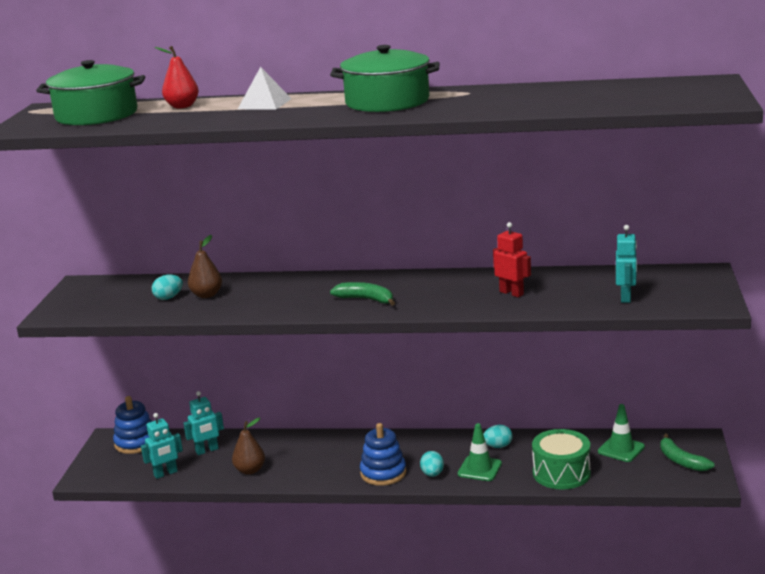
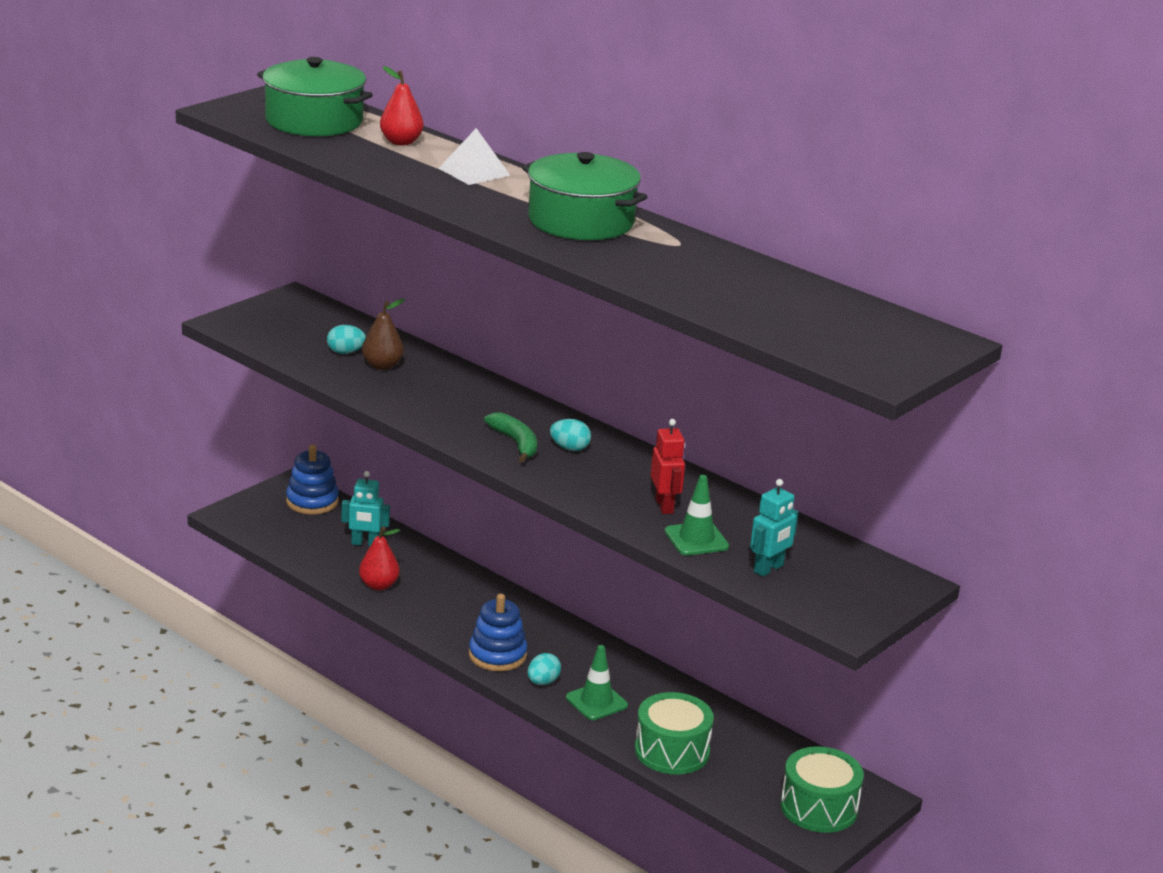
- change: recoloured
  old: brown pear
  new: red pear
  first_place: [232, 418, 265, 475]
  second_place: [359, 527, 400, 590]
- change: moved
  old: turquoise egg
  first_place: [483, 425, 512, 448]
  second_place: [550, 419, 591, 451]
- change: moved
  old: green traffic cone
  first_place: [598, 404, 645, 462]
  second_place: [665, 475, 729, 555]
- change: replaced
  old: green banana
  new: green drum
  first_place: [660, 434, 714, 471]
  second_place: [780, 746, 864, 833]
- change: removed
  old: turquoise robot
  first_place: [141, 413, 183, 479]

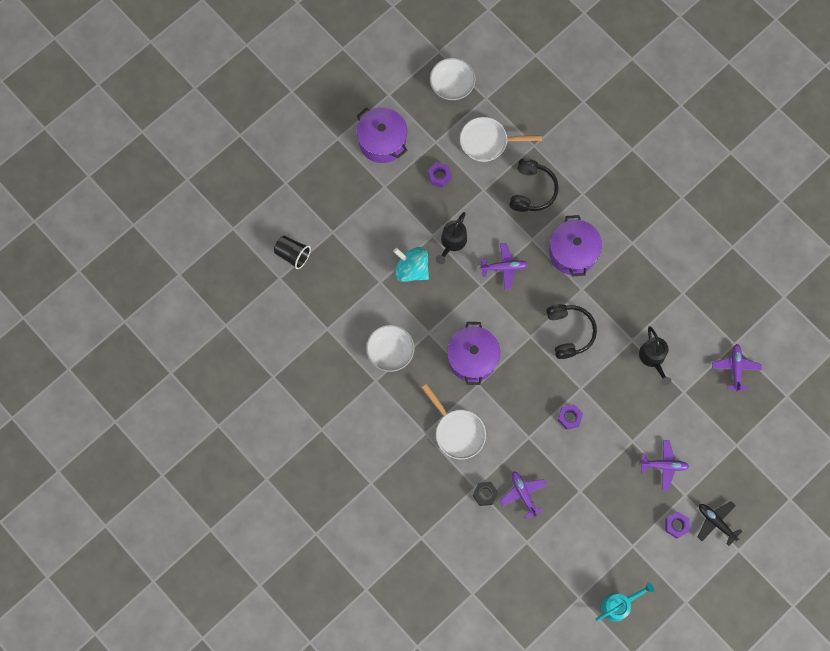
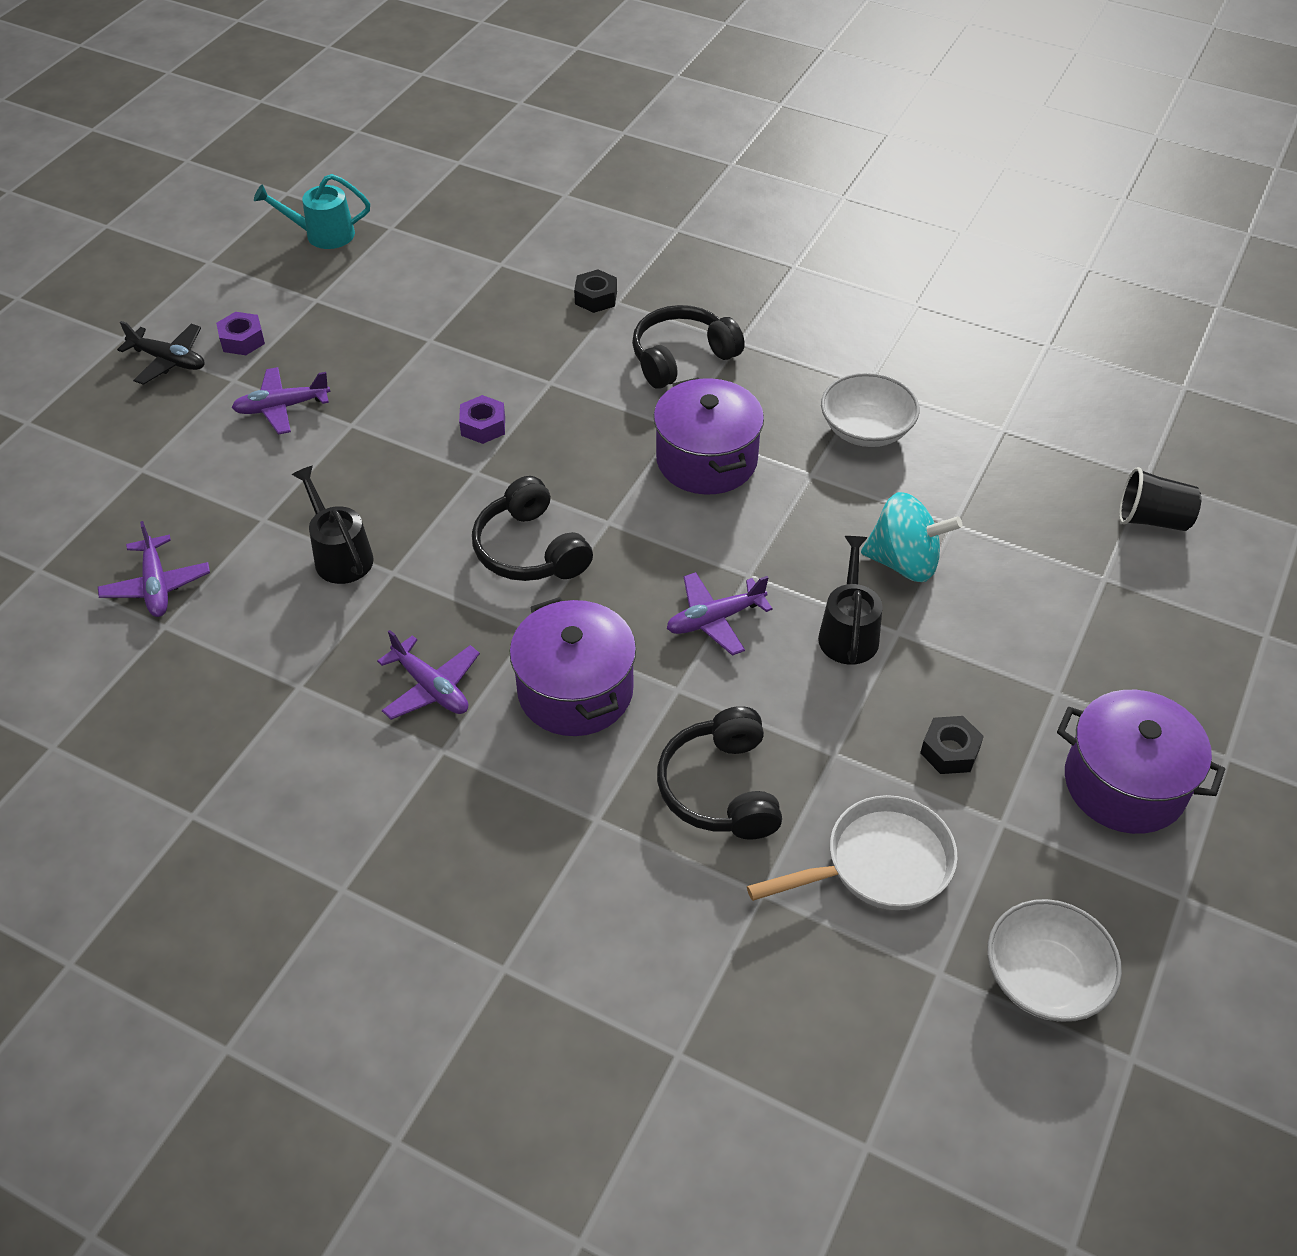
- change: turned
  old: turquoise watering can
  first_place: [595, 582, 654, 622]
  second_place: [254, 174, 370, 249]
  degrees: 45
- change: moved
  old: purple plane
  first_place: [500, 471, 547, 519]
  second_place: [377, 630, 480, 720]
- change: replaced
  old: white pan
  new: black headphones
  first_place: [422, 384, 486, 459]
  second_place: [632, 305, 745, 389]
- change: recoloured
  old: purple nut
  new: black nut
  first_place: [428, 163, 451, 188]
  second_place: [920, 716, 984, 774]

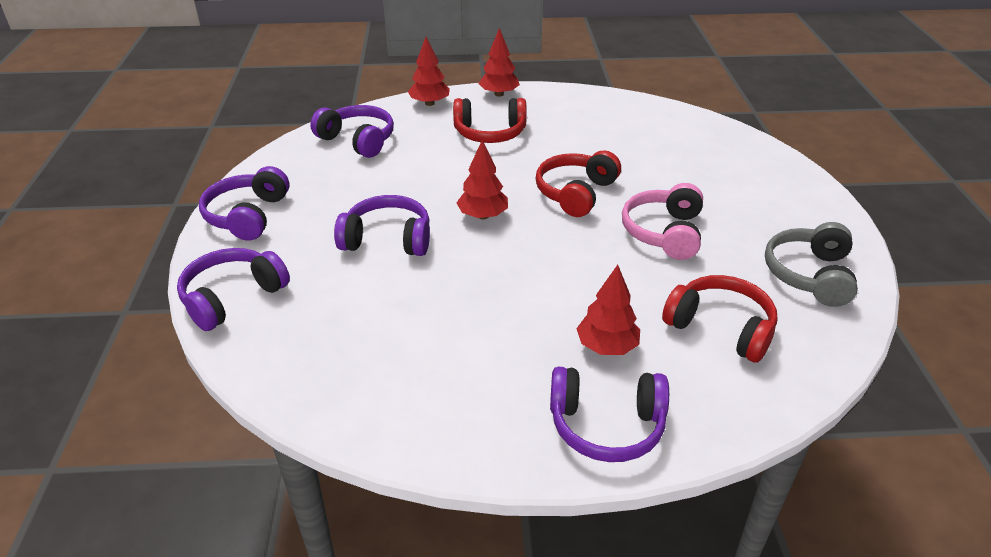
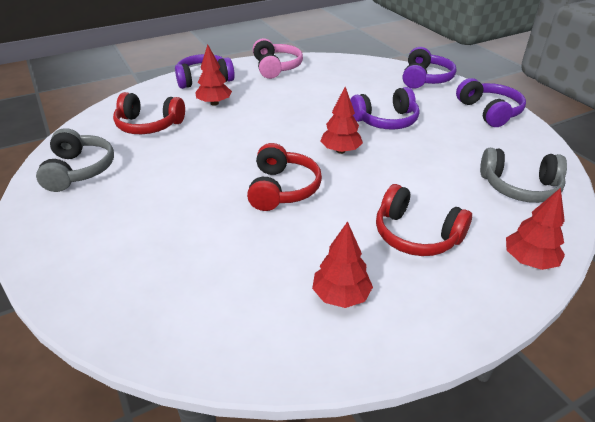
- change: moved
  old: pink headphones
  first_place: [622, 183, 703, 260]
  second_place: [253, 38, 303, 79]
- change: moved
  old: red tree
  first_place: [479, 28, 520, 97]
  second_place: [312, 221, 373, 308]
- change: turned
  old: red headphones
  first_place: [453, 98, 527, 143]
  second_place: [376, 184, 472, 256]
  degrees: -120
- change: recoloured
  old: purple headphones
  new: grey headphones
  first_place: [310, 105, 394, 158]
  second_place: [480, 148, 567, 203]

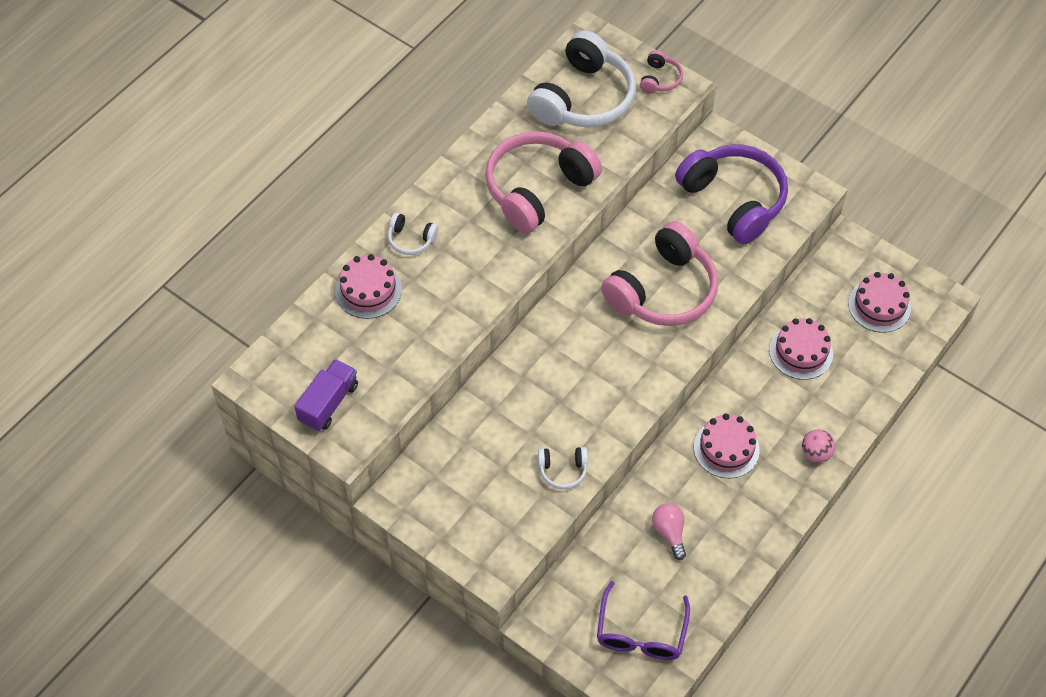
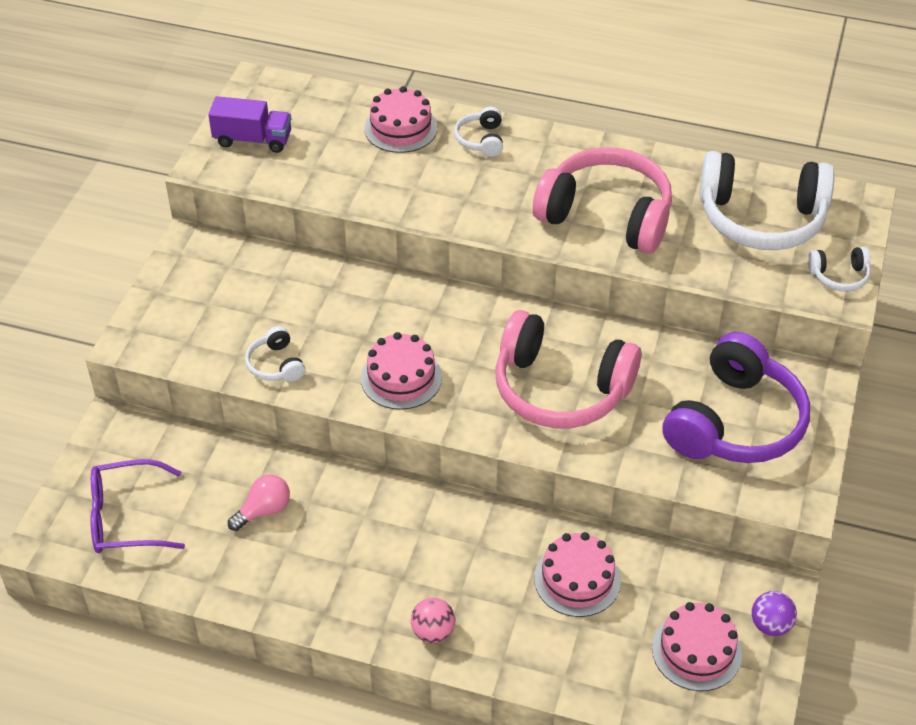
- change: moved
  old: pink cake
  first_place: [694, 414, 760, 478]
  second_place: [361, 332, 442, 410]
- change: added
  new: purple ball
  second_place: [752, 591, 797, 636]
- change: recoloured
  old: pink headphones
  new: white headphones
  first_place: [640, 50, 683, 94]
  second_place: [808, 247, 871, 291]

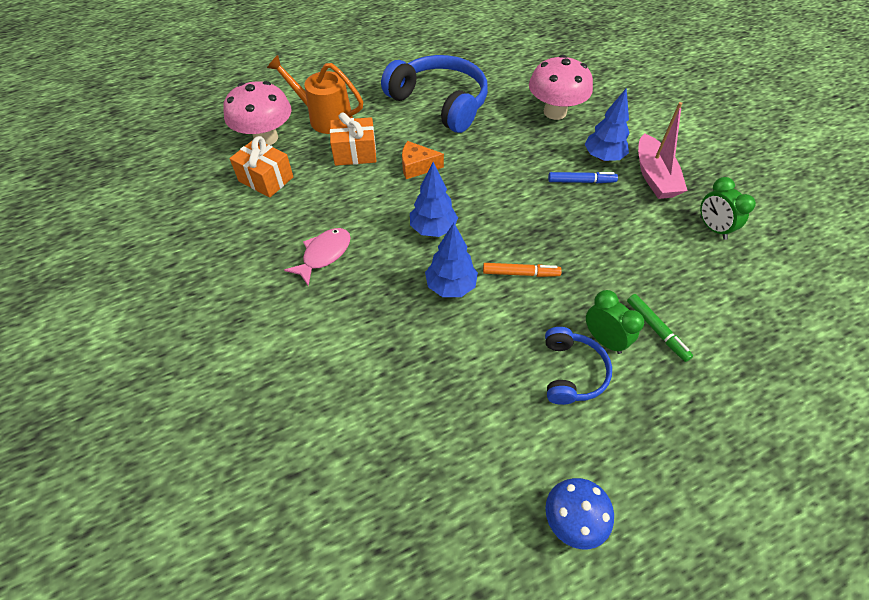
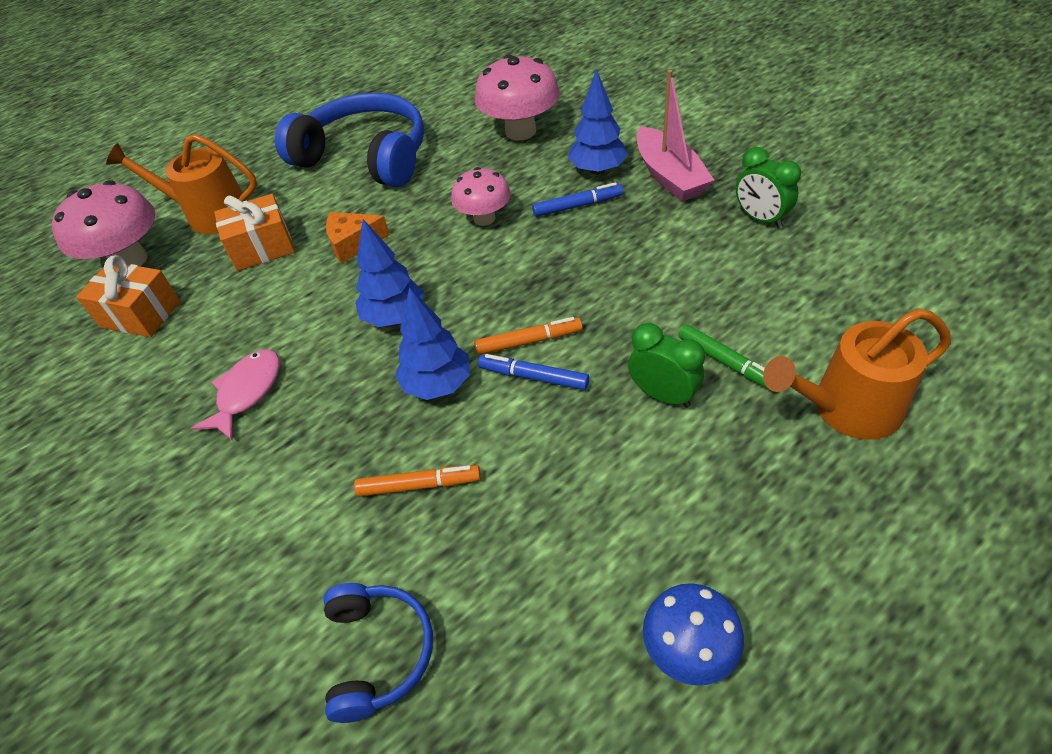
- change: moved
  old: blue headphones
  first_place: [545, 327, 612, 405]
  second_place: [324, 583, 433, 723]
- change: added
  new: orange marker
  second_place: [354, 465, 481, 497]
- change: added
  new: pink mushroom
  second_place: [451, 167, 511, 226]
- change: added
  new: blue marker
  second_place: [478, 354, 589, 390]
- change: added
  new: orange watering can
  second_place: [763, 308, 951, 440]

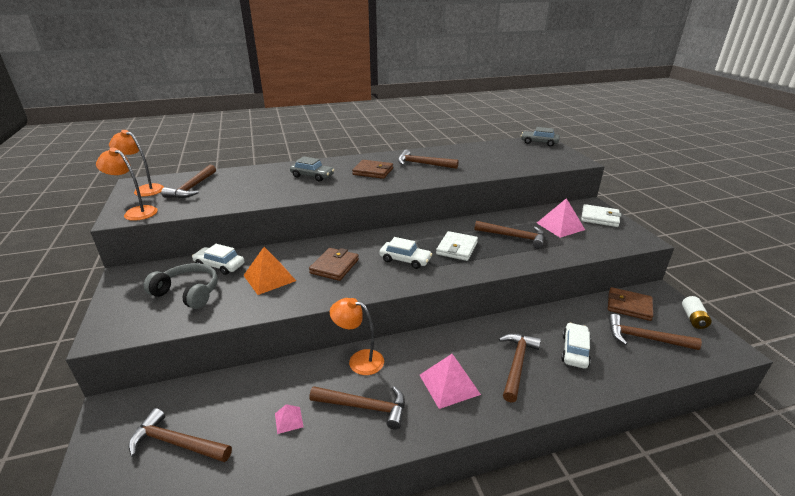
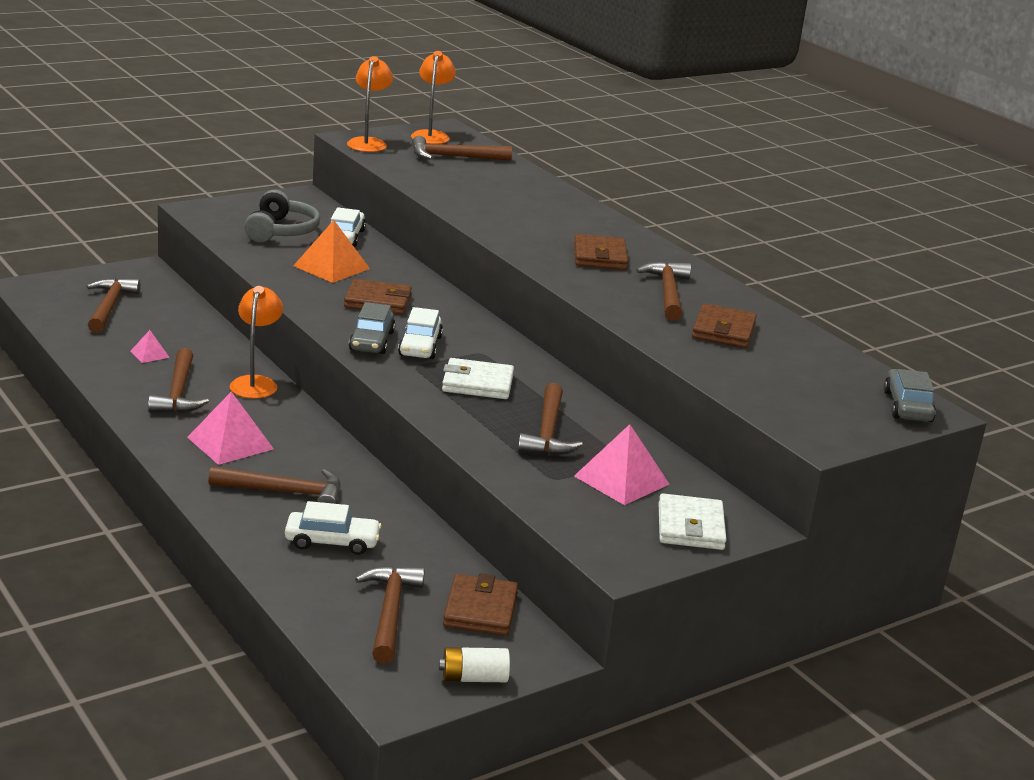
- change: moved
  old: grey car
  first_place: [290, 156, 334, 182]
  second_place: [349, 302, 395, 354]
- change: added
  new: brown wallet
  second_place: [692, 304, 757, 348]

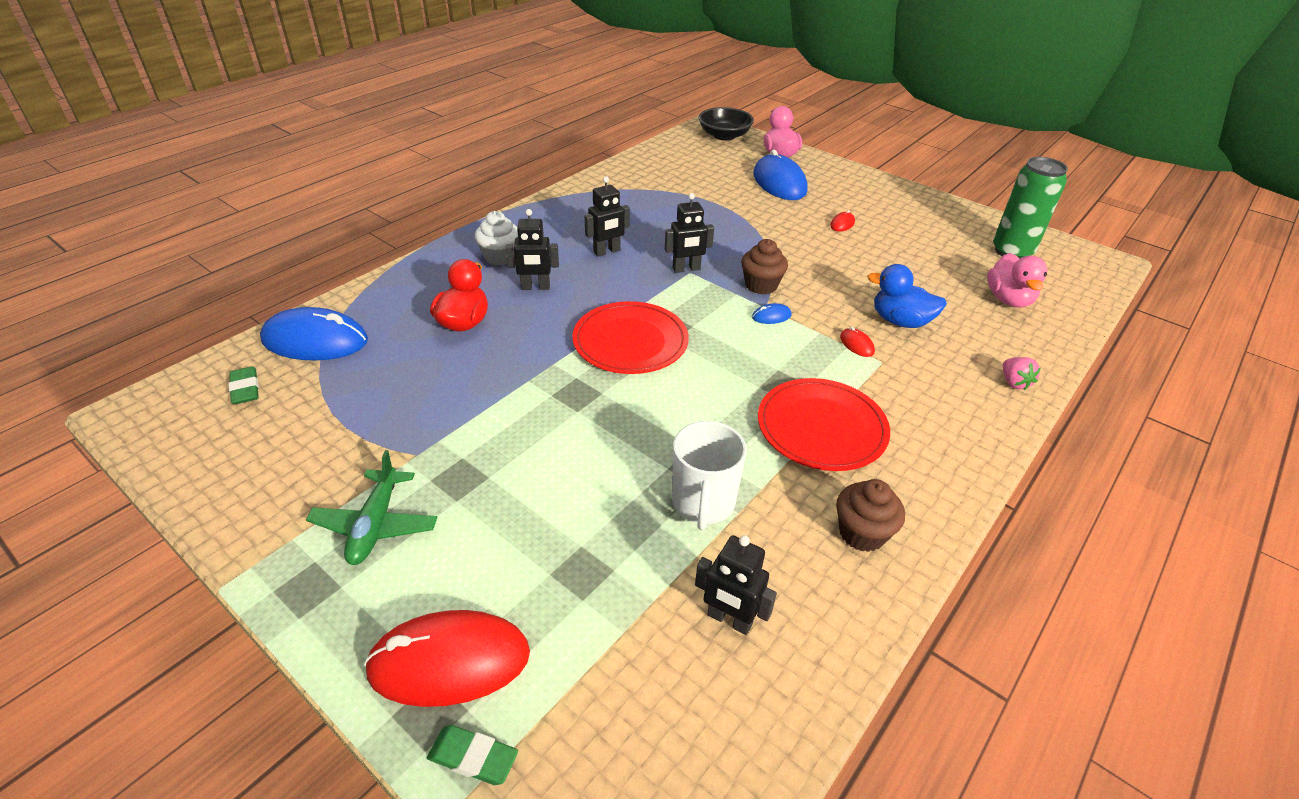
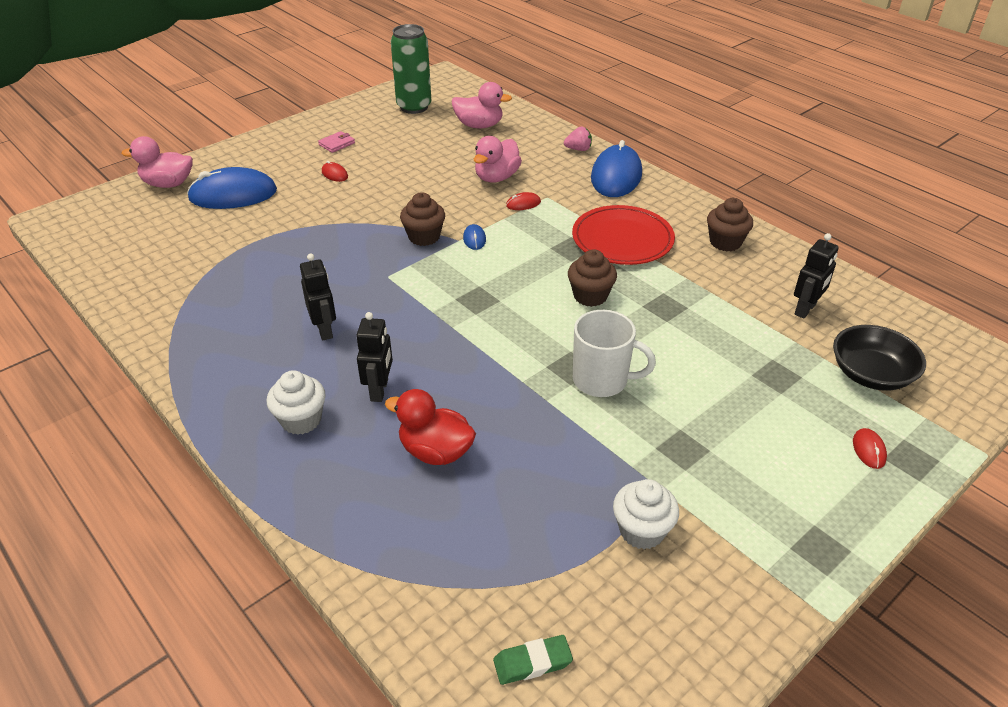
- change: added
  new: pink wallet
  second_place: [318, 131, 355, 153]
- change: recoloured
  old: blue duck
  new: pink duck
  first_place: [867, 264, 947, 328]
  second_place: [474, 136, 522, 182]
- change: added
  new: brown cupcake
  second_place: [568, 249, 617, 307]
- change: moved
  old: white mug
  first_place: [672, 421, 747, 530]
  second_place: [573, 310, 656, 397]
- change: moved
  old: blue mouse
  first_place: [260, 307, 368, 361]
  second_place: [591, 140, 642, 197]
- change: added
  new: white cupcake
  second_place: [613, 479, 679, 550]
- change: moved
  old: black bowl
  first_place: [699, 107, 754, 141]
  second_place: [833, 325, 926, 391]
- change: resized
  old: red mouse
  first_place: [364, 610, 530, 707]
  second_place: [853, 428, 887, 469]
  factor: 0.41
- change: removed
  old: green plane
  first_place: [306, 450, 437, 565]
- change: removed
  old: green eraser
  first_place: [427, 725, 518, 785]
- change: removed
  old: red plate
  first_place: [572, 301, 689, 374]
- change: removed
  old: black robot
  first_place: [665, 193, 714, 273]

